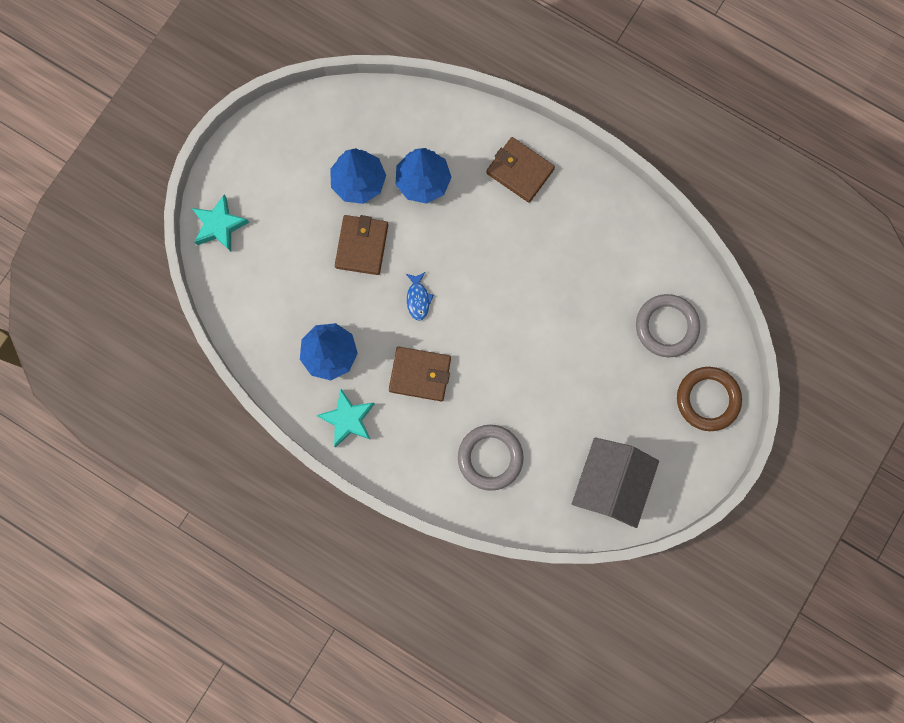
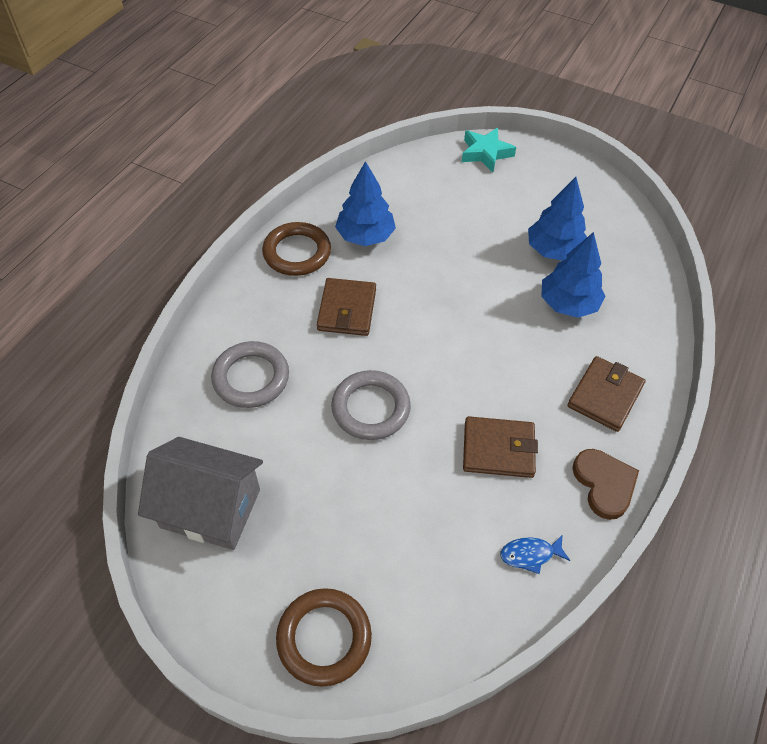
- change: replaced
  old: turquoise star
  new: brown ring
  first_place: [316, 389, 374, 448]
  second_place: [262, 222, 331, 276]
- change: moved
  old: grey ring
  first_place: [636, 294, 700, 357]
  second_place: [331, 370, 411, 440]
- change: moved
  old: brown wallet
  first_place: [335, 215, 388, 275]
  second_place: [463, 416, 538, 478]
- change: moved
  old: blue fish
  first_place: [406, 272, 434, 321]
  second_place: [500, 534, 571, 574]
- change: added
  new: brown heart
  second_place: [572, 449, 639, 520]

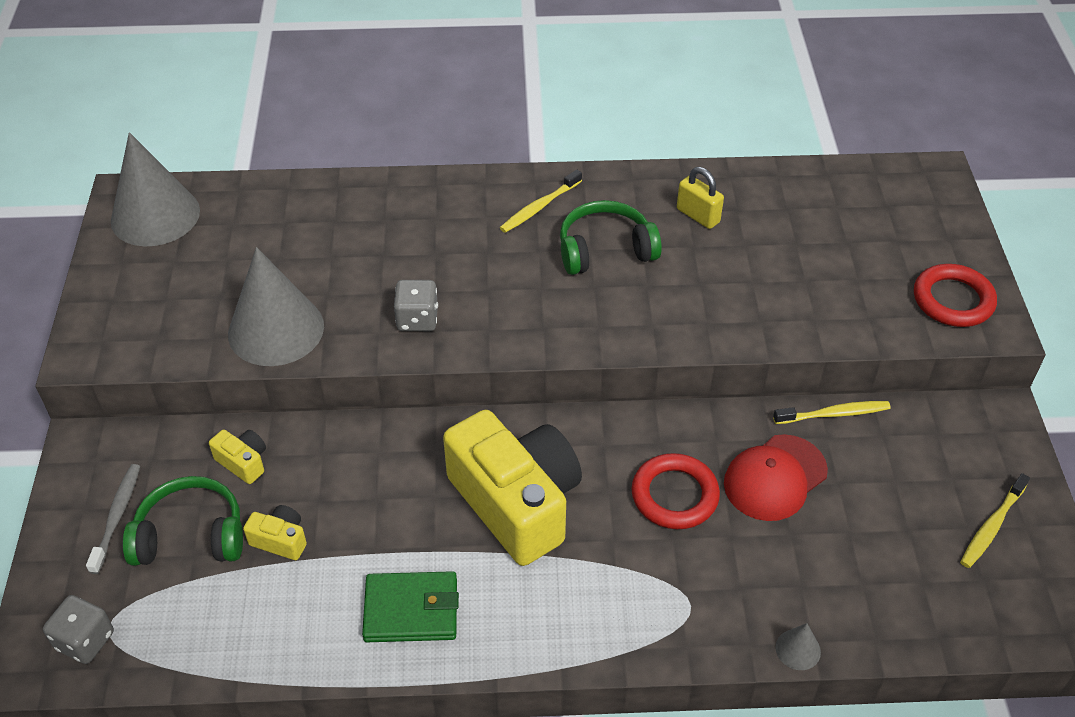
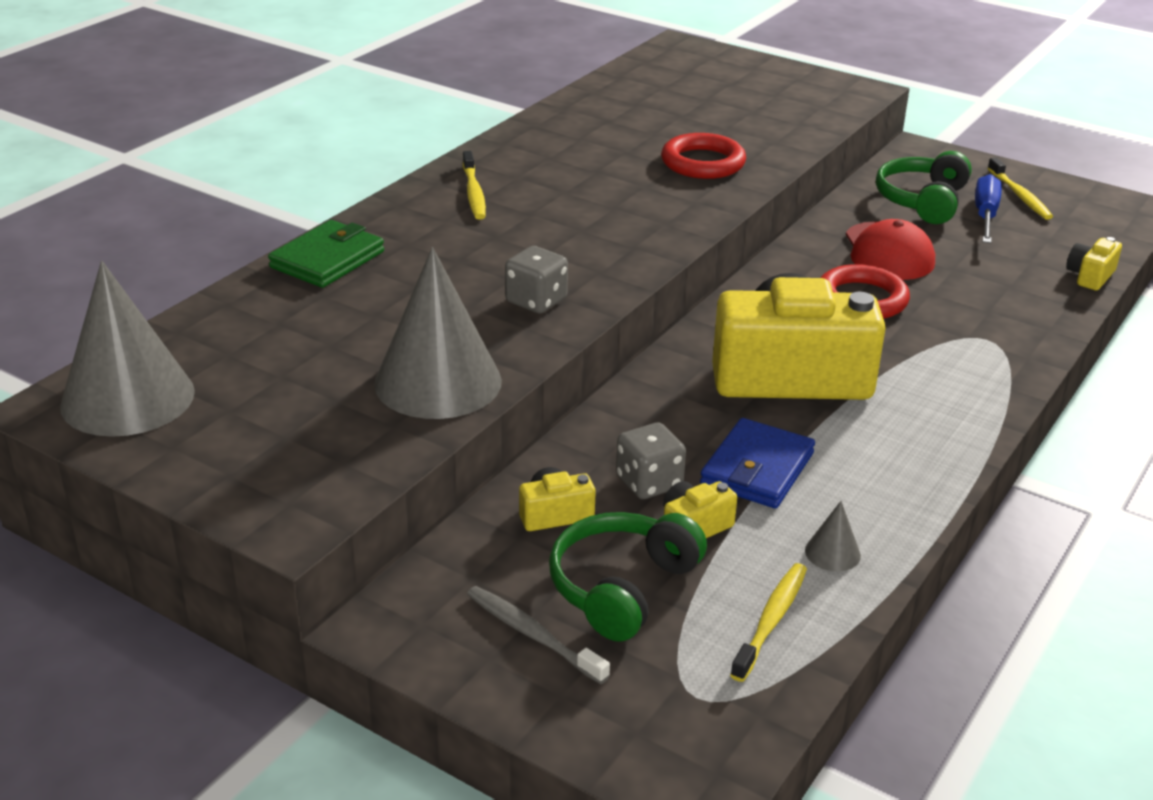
- change: moved
  old: green wallet
  first_place: [362, 571, 459, 642]
  second_place: [268, 220, 384, 288]
- change: moved
  old: grey dice
  first_place: [43, 595, 114, 664]
  second_place: [616, 422, 686, 499]
- change: moved
  old: red ring
  first_place: [914, 264, 997, 327]
  second_place: [661, 133, 746, 179]
- change: added
  new: blue wallet
  second_place: [700, 418, 815, 508]
- change: moved
  old: yellow toothbrush
  first_place: [773, 401, 891, 424]
  second_place: [730, 563, 807, 682]
- change: moved
  old: grey cone
  first_place: [776, 623, 821, 670]
  second_place: [805, 501, 861, 571]
- change: moved
  old: green headphones
  first_place: [560, 200, 662, 275]
  second_place: [876, 151, 972, 224]
- change: added
  new: blue screwdriver
  second_place: [975, 174, 1002, 243]
- change: added
  new: yellow camera
  second_place: [1066, 237, 1122, 291]
- change: removed
  old: yellow padlock
  first_place: [677, 167, 724, 229]

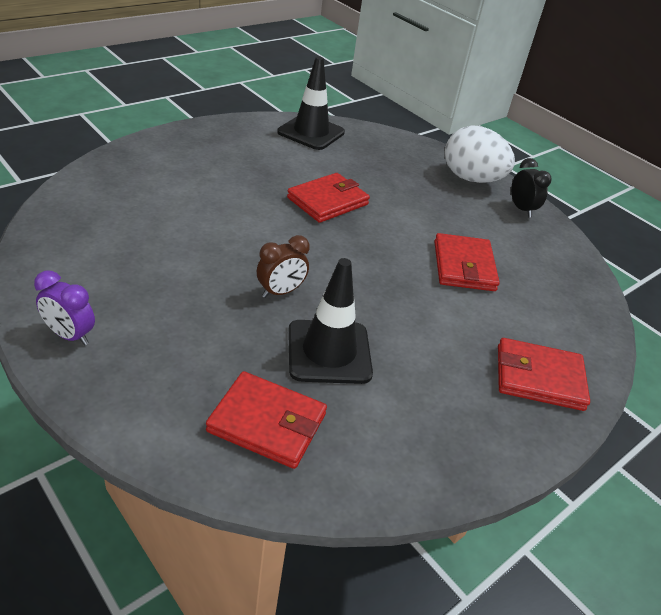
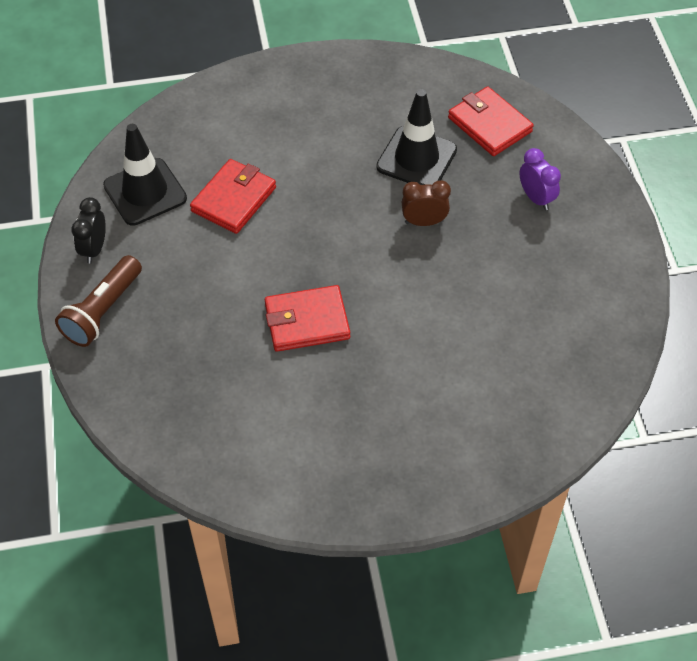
- change: replaced
  old: white egg
  new: brown flashlight
  first_place: [445, 125, 515, 183]
  second_place: [55, 255, 142, 347]
- change: moved
  old: black traffic cone
  first_place: [277, 56, 345, 150]
  second_place: [103, 124, 187, 226]
- change: moved
  old: purple clock
  first_place: [34, 270, 95, 345]
  second_place: [519, 148, 561, 210]
- change: removed
  old: red wallet
  first_place: [498, 338, 590, 411]

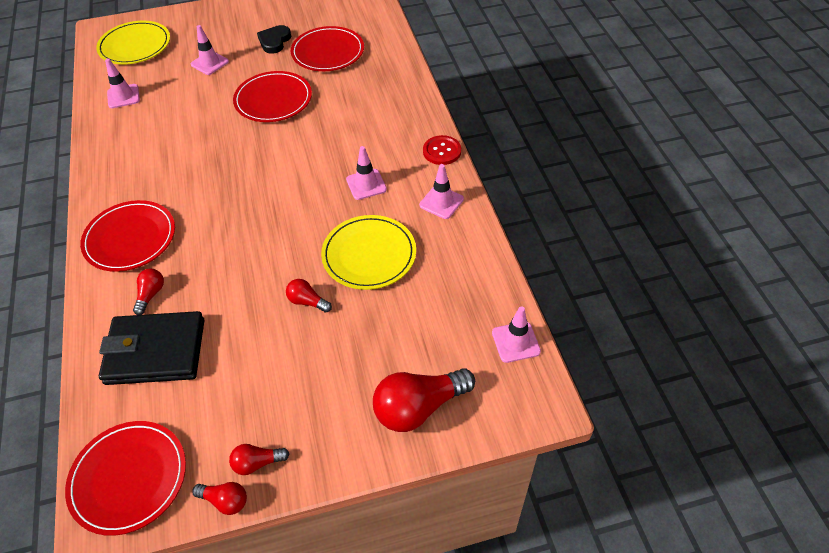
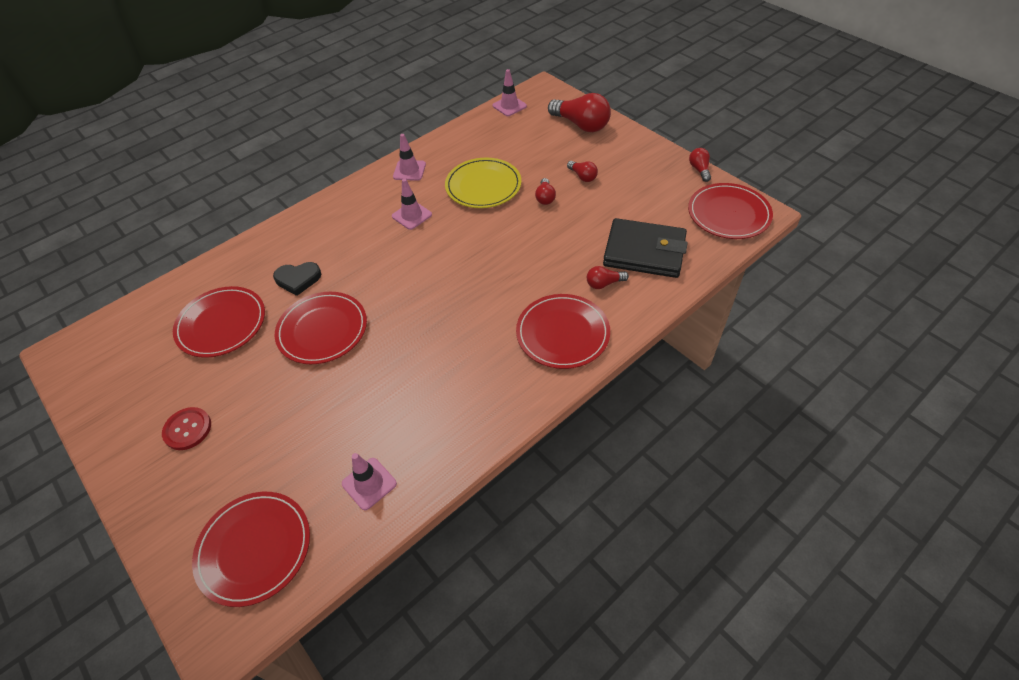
- change: moved
  old: red button
  first_place: [423, 135, 461, 165]
  second_place: [162, 407, 211, 450]
- change: recoloured
  old: yellow plate
  new: red plate
  first_place: [96, 21, 170, 64]
  second_place: [192, 492, 310, 607]
- change: moved
  old: black heart
  first_place: [257, 25, 291, 54]
  second_place: [273, 262, 321, 296]
- change: moved
  old: red light bulb
  first_place: [229, 444, 289, 475]
  second_place: [567, 161, 598, 182]
- change: turned
  old: black wallet
  first_place: [99, 311, 204, 385]
  second_place: [603, 218, 687, 278]
  degrees: -45
- change: removed
  old: pink traffic cone
  first_place: [191, 25, 229, 75]

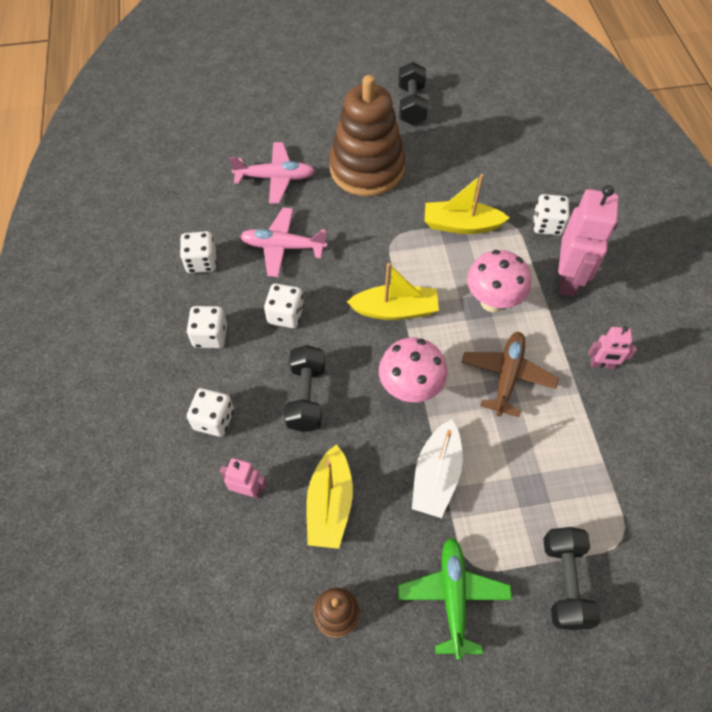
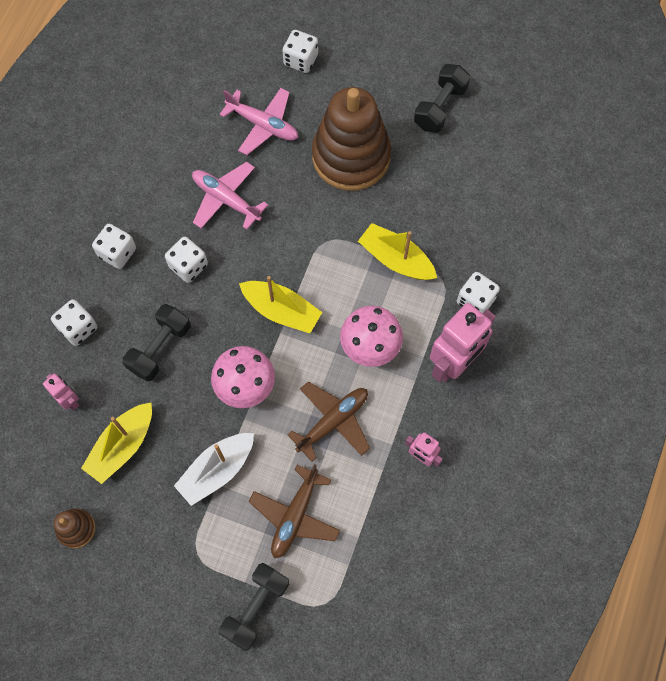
- change: added
  new: brown plane
  second_place: [249, 464, 340, 559]
- change: moved
  old: white dice
  first_place: [180, 231, 217, 273]
  second_place: [282, 30, 318, 73]
- change: removed
  old: green plane
  first_place: [398, 538, 512, 660]

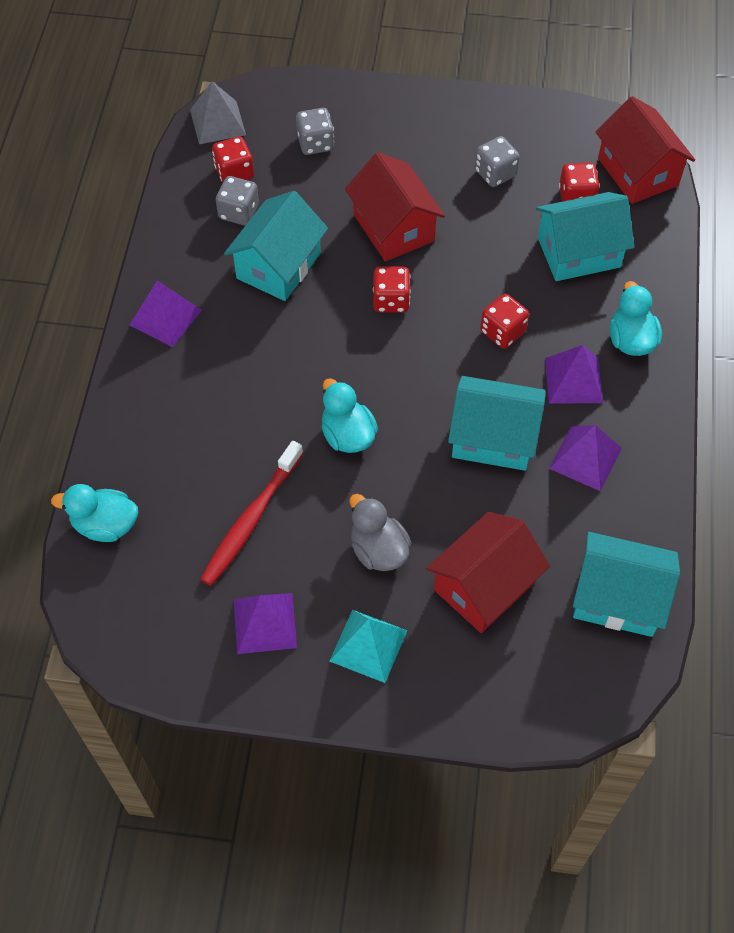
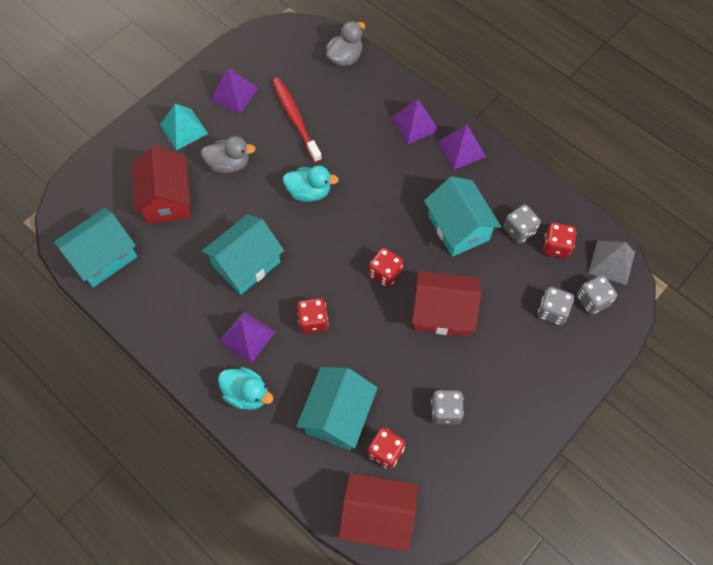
- change: recoloured
  old: turquoise duck
  new: grey duck
  first_place: [51, 484, 138, 542]
  second_place: [326, 21, 365, 67]
- change: moved
  old: purple pyramid
  first_place: [549, 425, 622, 491]
  second_place: [391, 99, 439, 144]
- change: added
  new: grey dice
  second_place: [577, 275, 617, 314]

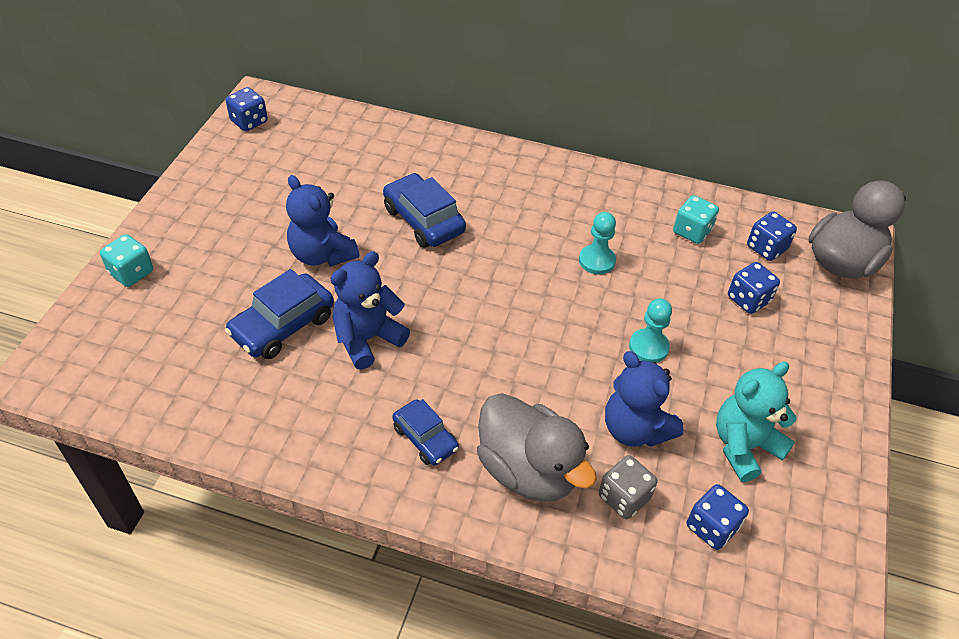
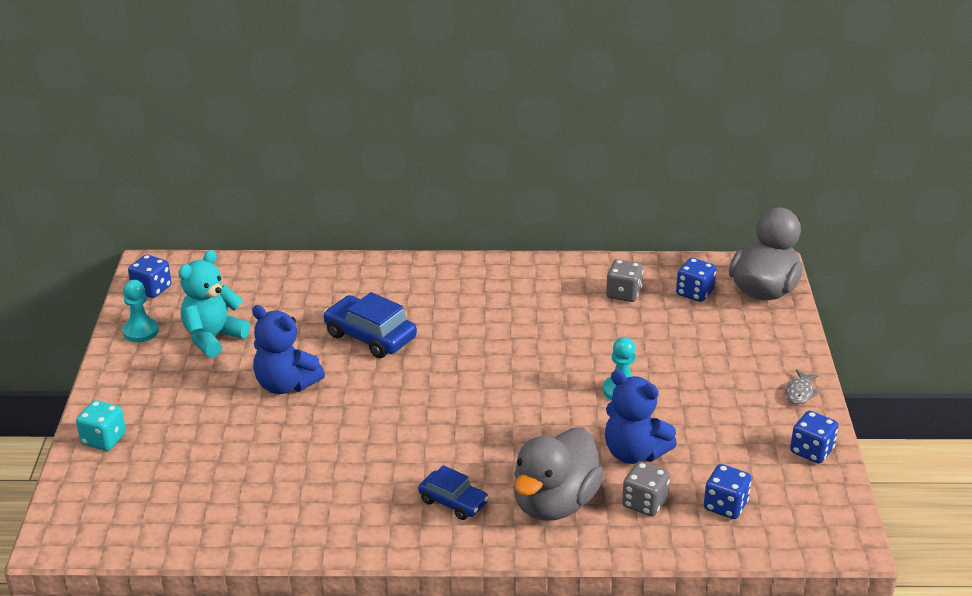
- change: moved
  old: turquoise pawn
  first_place: [579, 212, 616, 275]
  second_place: [122, 280, 159, 342]
- change: moved
  old: turquoise teddy bear
  first_place: [716, 361, 797, 482]
  second_place: [178, 250, 250, 358]
- change: turned
  old: grey duck
  first_place: [477, 393, 597, 502]
  second_place: [514, 427, 604, 521]
  degrees: 90
- change: recoloured
  old: turquoise dice
  new: grey dice
  first_place: [673, 195, 719, 244]
  second_place: [606, 259, 643, 302]
- change: added
  new: grey fish
  second_place: [785, 369, 820, 404]
- change: moved
  old: blue dice
  first_place: [728, 262, 780, 314]
  second_place: [790, 411, 839, 464]
- change: removed
  old: blue car
  first_place: [225, 269, 334, 359]
- change: removed
  old: blue teddy bear
  first_place: [331, 251, 410, 370]

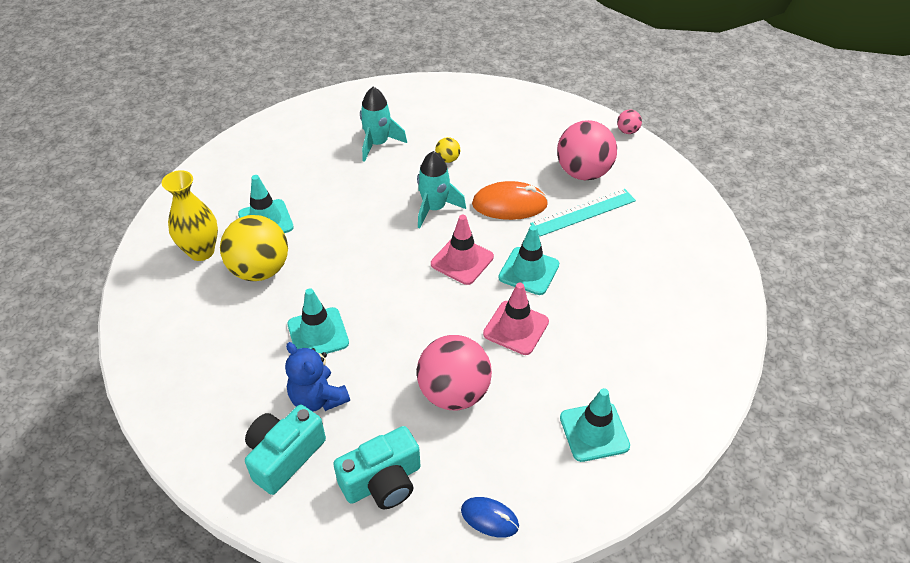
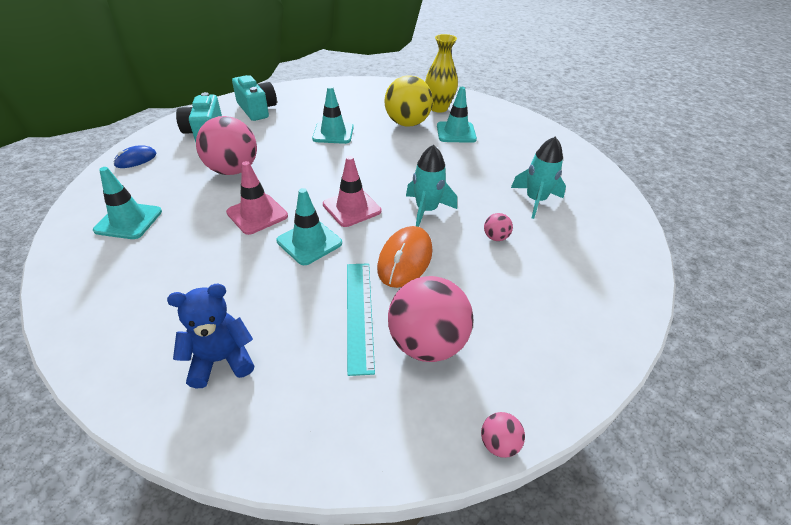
- change: moved
  old: blue teddy bear
  first_place: [285, 342, 350, 412]
  second_place: [167, 284, 254, 388]
- change: recoloured
  old: yellow ball
  new: pink ball
  first_place: [435, 137, 460, 163]
  second_place: [484, 213, 513, 241]

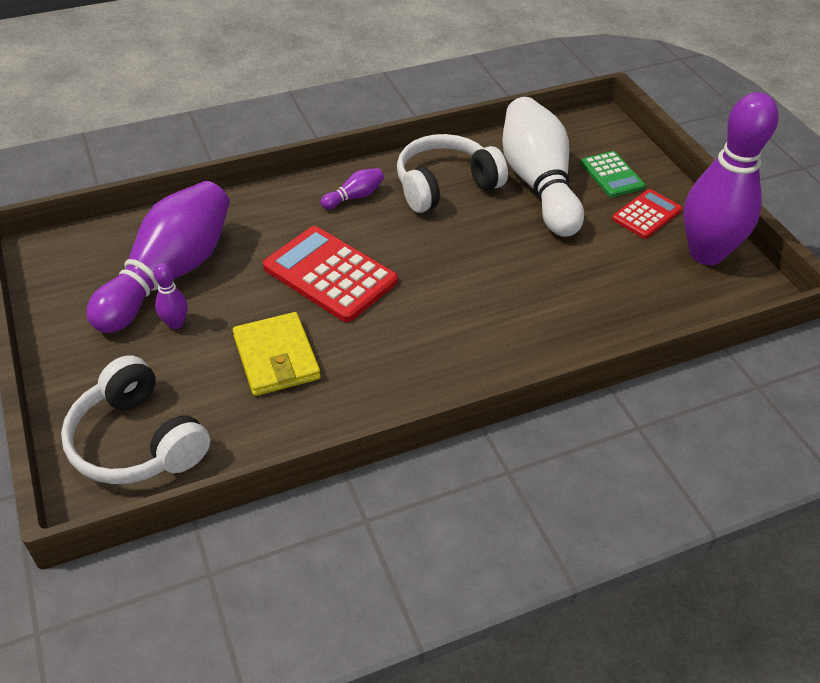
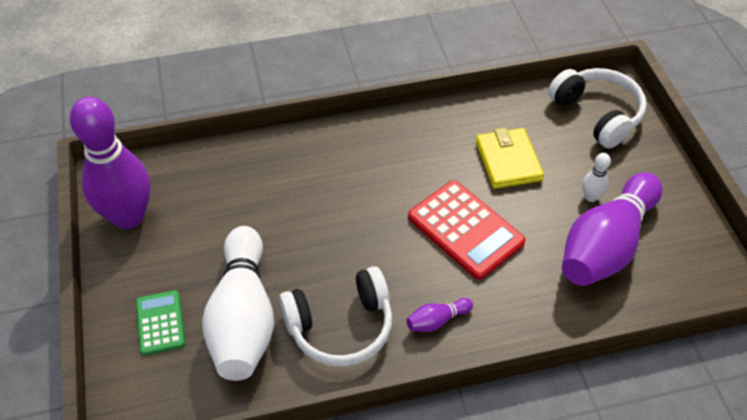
- change: recoloured
  old: purple bowling pin
  new: white bowling pin
  first_place: [153, 263, 188, 329]
  second_place: [582, 153, 611, 202]
- change: removed
  old: red calculator
  first_place: [612, 189, 682, 239]

